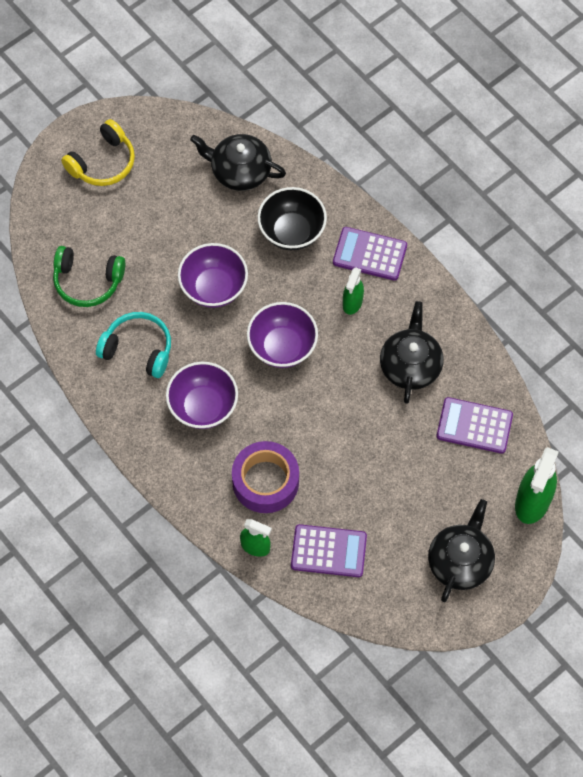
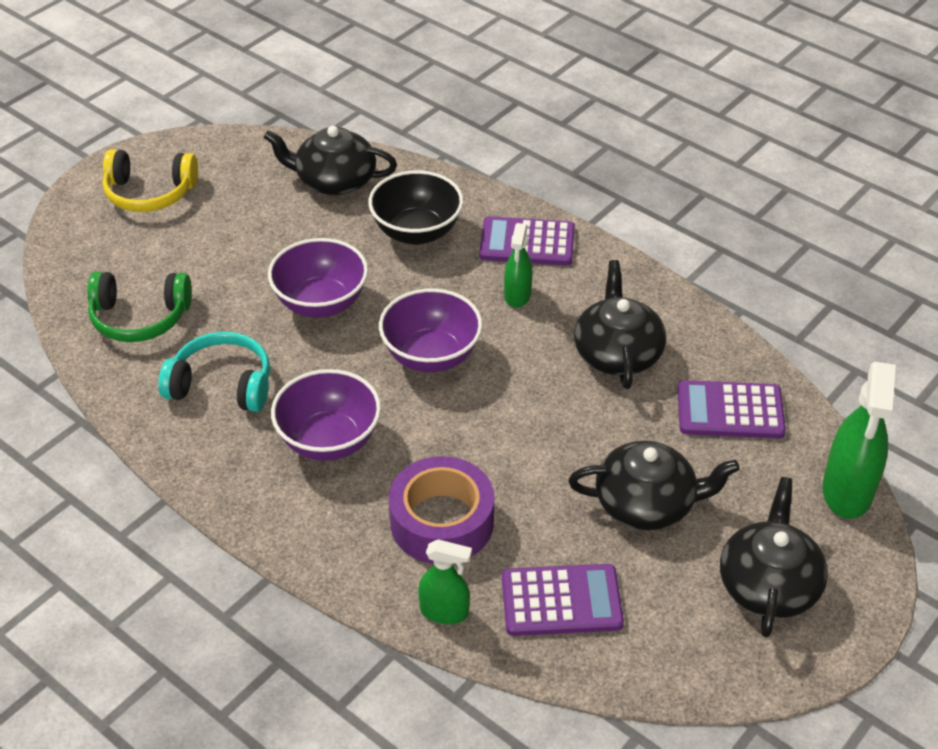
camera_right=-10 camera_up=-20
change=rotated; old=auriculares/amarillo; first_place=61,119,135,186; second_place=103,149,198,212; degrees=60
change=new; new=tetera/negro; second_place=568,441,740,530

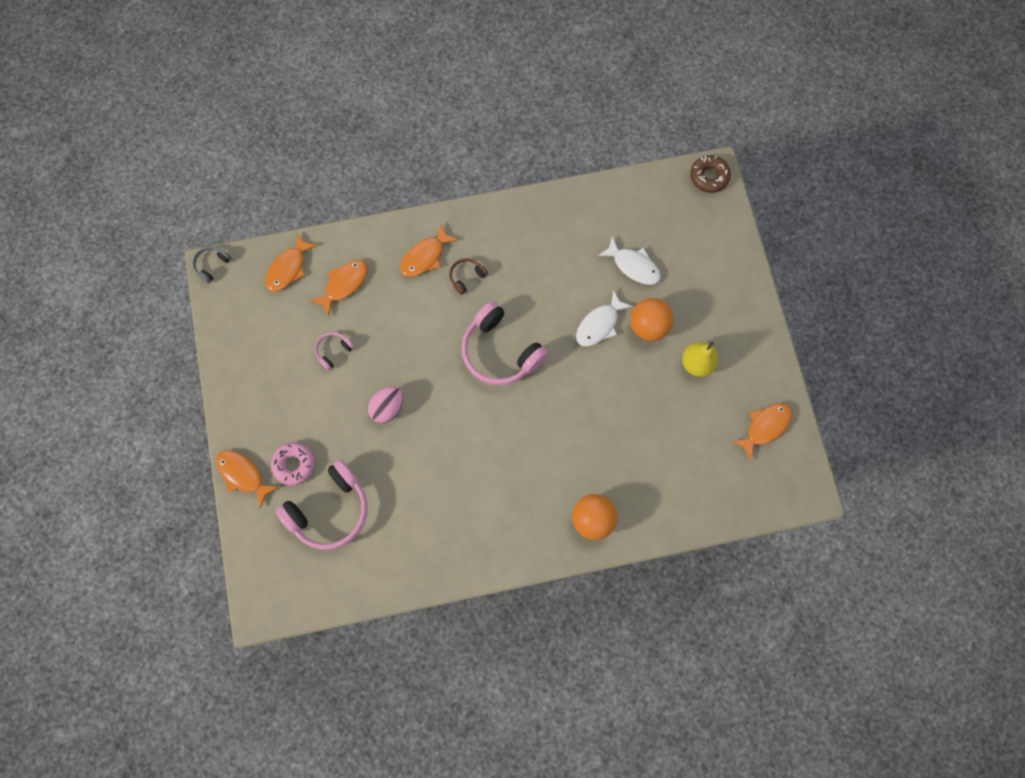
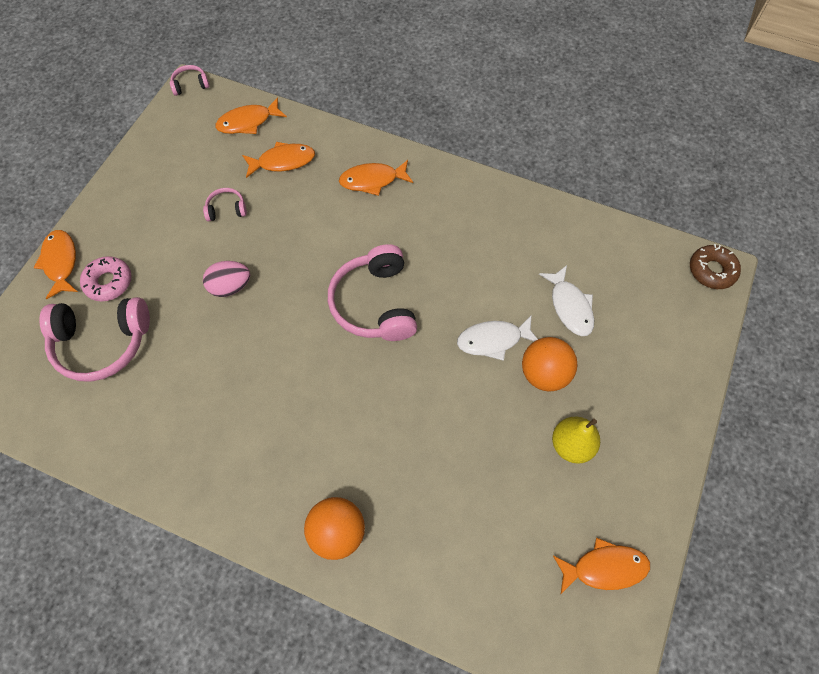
camera_right=35 camera_up=-10
change=repainted; old=auriculares/gris; new=auriculares/rosa; first_place=192,246,231,283; second_place=170,65,209,96
change=gone; old=auriculares/marrón; first_place=449,258,488,295

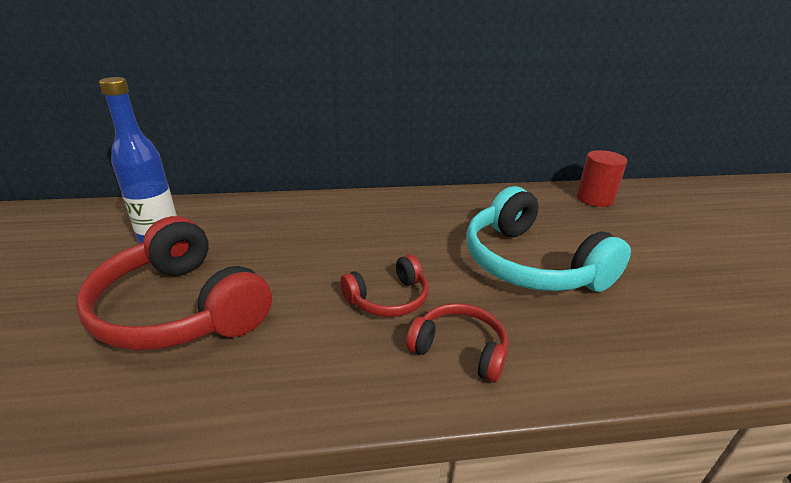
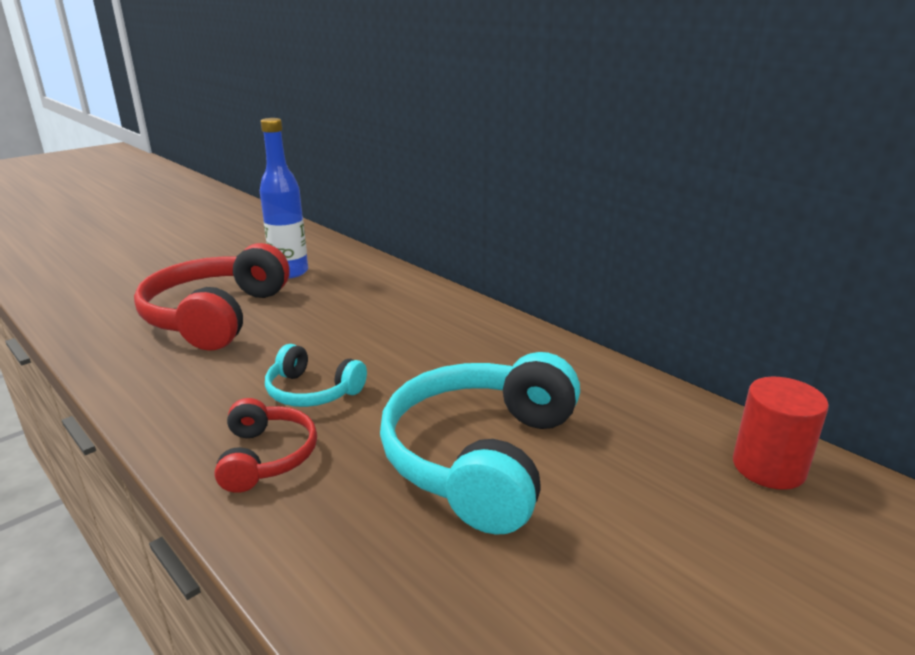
camera_right=55 camera_up=-5
change=repainted; old=auriculares/rojo; new=auriculares/turquesa; first_place=340,254,429,317; second_place=265,344,367,407

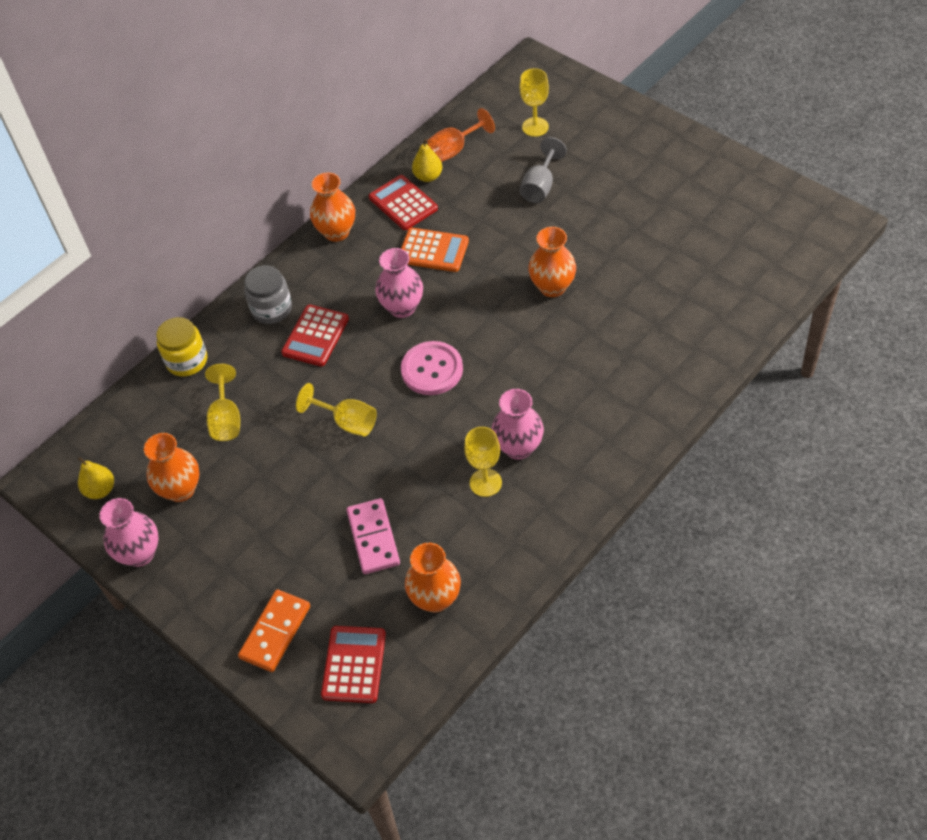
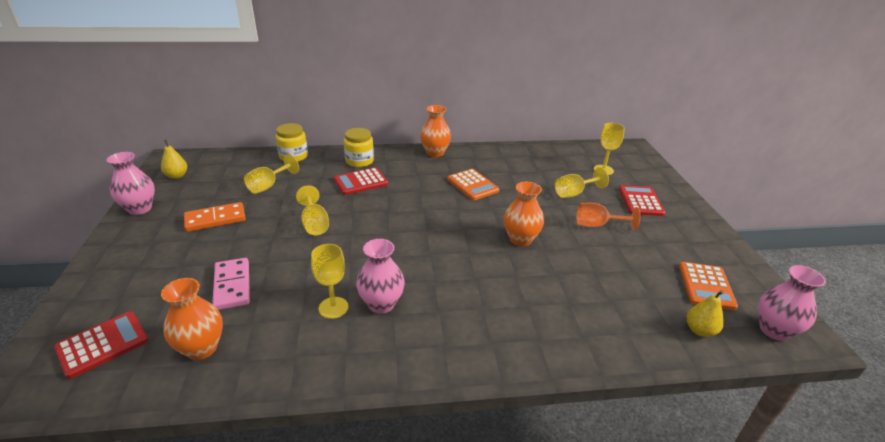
camera_right=35 camera_up=-20
change=gone; old=florero/naranja; first_place=144,433,199,502
change=shifted; old=ficha de dominó/naranja; first_place=238,589,310,672; second_place=184,202,246,232
change=repainted; old=tarro/gris; new=tarro/amarillo; first_place=244,265,292,324; second_place=344,128,374,167
change=rotated; old=ficha de dominó/rosa; first_place=346,498,400,574; second_place=212,258,250,310; degrees=-45
change=shifted; old=calculadora/rojo; first_place=369,175,438,230; second_place=619,185,665,216
change=shifted; old=florero/rosa; first_place=375,248,423,318; second_place=758,265,826,341
change=gone; old=botón/rosa; first_place=401,341,463,395
change=shifted; old=pera/amarillo; first_place=412,139,442,182; second_place=687,290,724,337
change=shifted; old=copa/naranja; first_place=427,108,495,162; second_place=576,203,641,231
change=repainted; old=copa/gris; new=copa/amarillo; first_place=520,137,567,203; second_place=555,168,609,198
change=new; new=calculadora/naranja; second_place=679,262,738,310

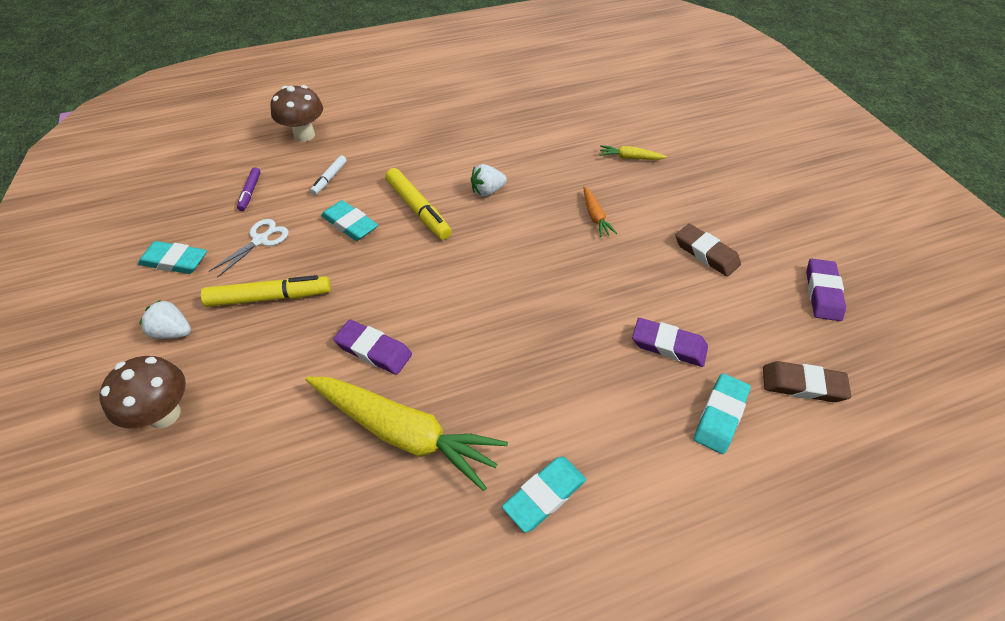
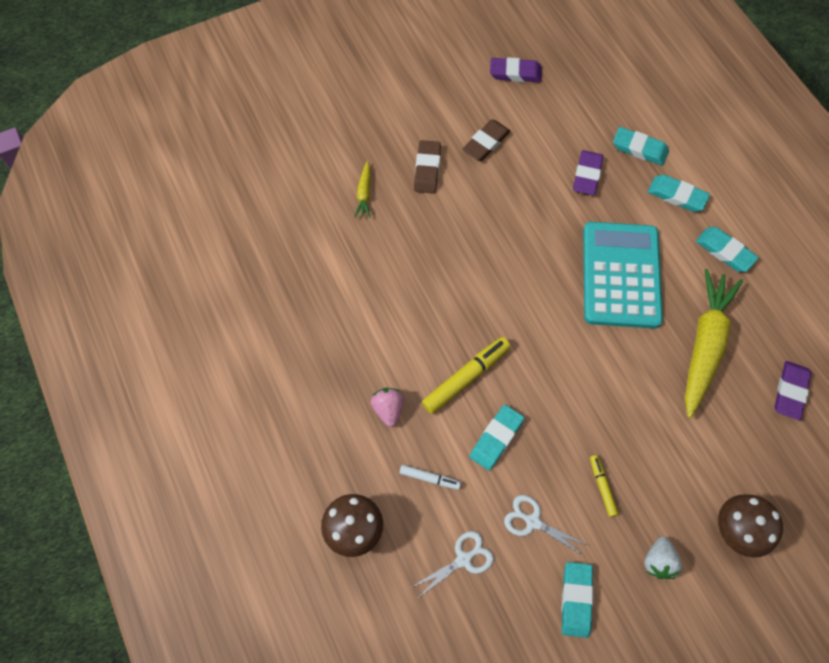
camera_right=-95 camera_up=15
change=scaled; old=rotulador/amarillo; first_place=201,275,331,307; second_place=590,455,618,517; factor=0.55
change=swapped; old=rotulador/morado; new=tijeras/blanco; first_place=237,167,261,211; second_place=412,531,494,598
change=shifted; old=goma de borrar/morado; first_place=333,320,412,375; second_place=774,361,811,420
change=gone; old=fresa/blanco; first_place=470,164,507,197
change=gone; old=zanahoria/naranja; first_place=583,186,617,237
change=shifted; old=goma de borrar/marrón; first_place=763,361,851,402; second_place=414,140,441,194
change=new; new=fresa/rosa; second_place=371,388,404,427
change=new; new=calculadora/turquesa; second_place=583,222,663,329
change=new; new=goma de borrar/turquesa; second_place=648,175,710,212

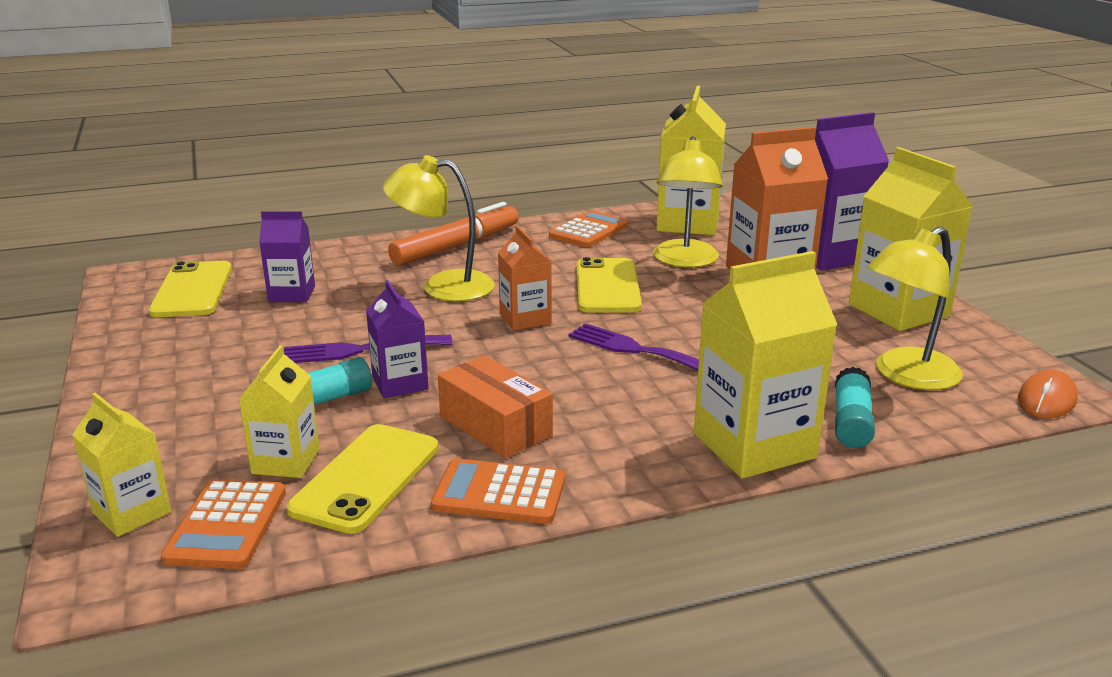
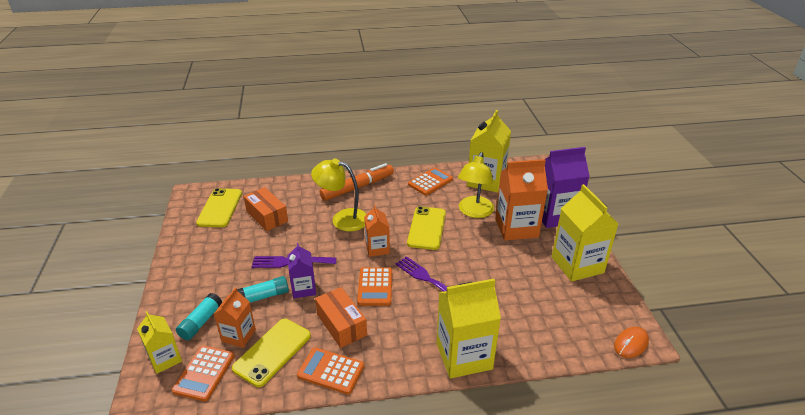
camera_right=10 camera_up=10
change=repainted; old=cartón de leche/amarillo; new=cartón de leche/naranja; first_place=239,345,320,478; second_place=214,288,256,348
change=swapped; old=cartón de leche/morado; new=caja/naranja; first_place=259,211,315,302; second_place=244,187,288,231
change=shifted; old=barra de pegamento/turquesa; first_place=835,367,875,448; second_place=176,293,222,340
change=gone; old=lámpara/amarillo; first_place=867,226,963,390
change=new; new=calculadora/naranja; second_place=357,267,392,306

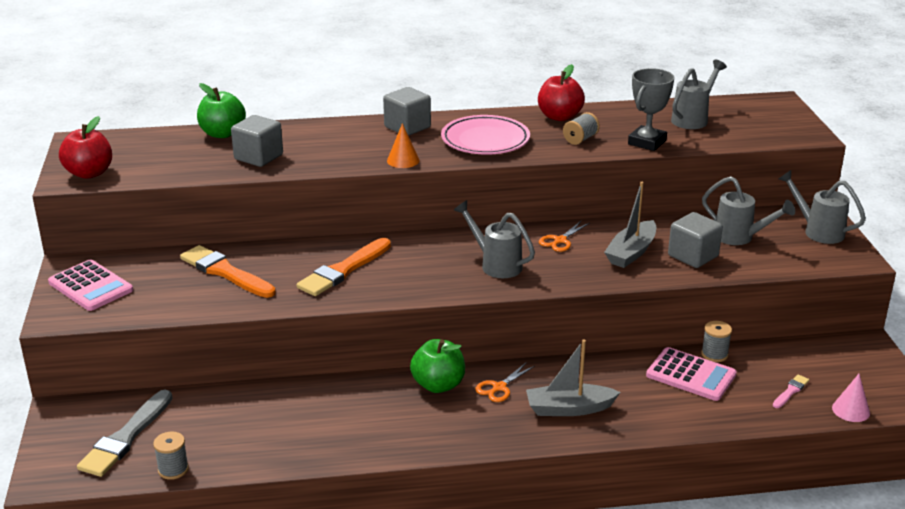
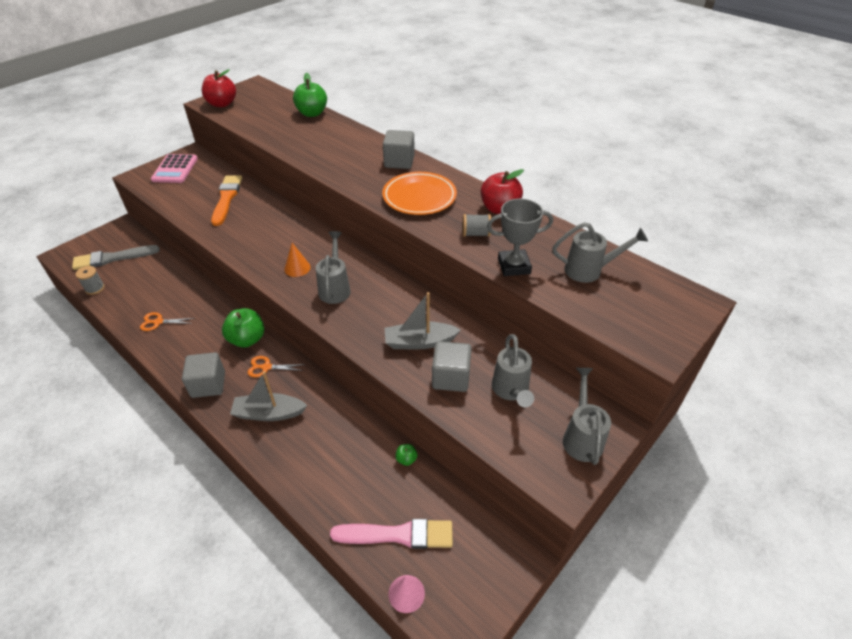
camera_right=50 camera_up=15
change=shifted; old=cubo/gris; first_place=231,115,283,167; second_place=182,352,225,398
change=gone; old=pincel/naranja; first_place=297,238,391,296
change=shifted; old=cono/naranja; first_place=387,123,420,168; second_place=284,243,311,277
change=repainted; old=plato/rosa; new=plato/naranja; first_place=441,115,530,155; second_place=382,172,457,215
change=rotated; old=barco/gris; first_place=526,340,621,416; second_place=230,371,307,421; degrees=-45
change=shifted; old=tijeras/naranja; first_place=539,221,589,252; second_place=140,312,195,331
change=gone; old=calculadora/rosa; first_place=646,347,737,401
change=swapped; old=carrete/gris; new=manzana/verde; first_place=701,321,732,362; second_place=395,444,417,466
change=scaled; old=pincel/rosa; first_place=773,375,809,408; second_place=330,519,453,549; factor=2.1

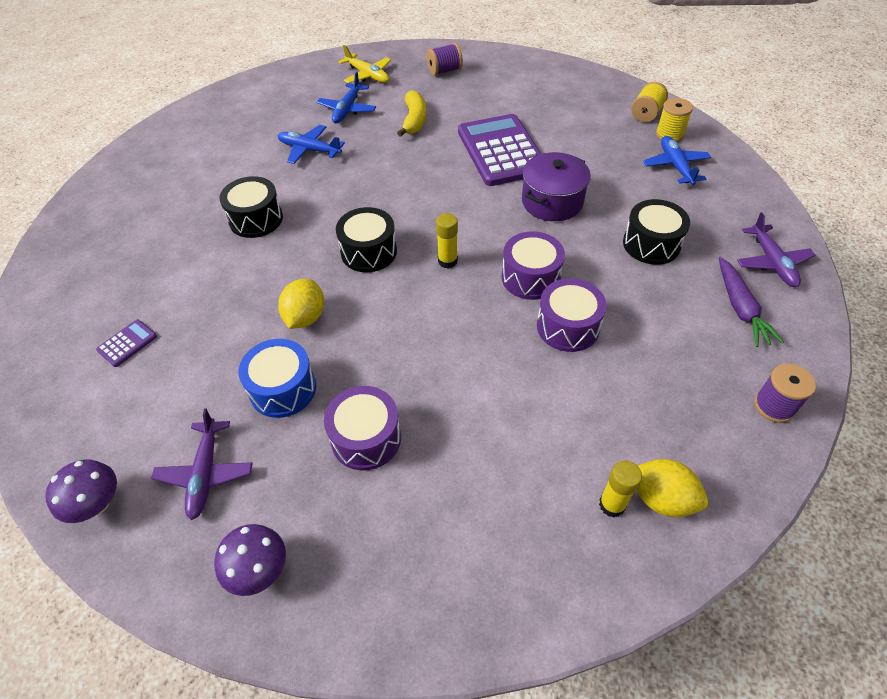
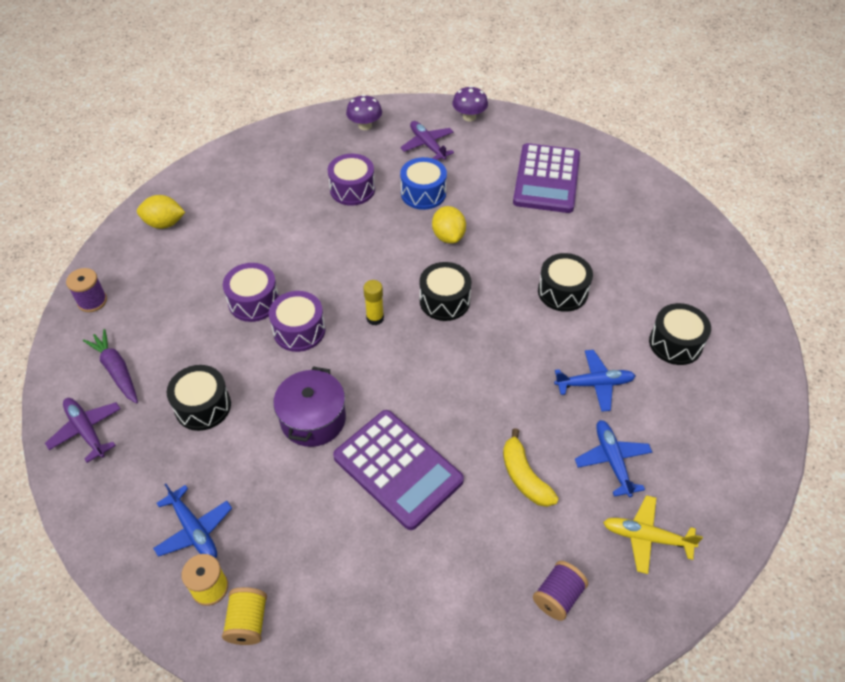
camera_right=150 camera_up=0
change=scaled; old=calculadora/morado; first_place=96,320,157,367; second_place=513,143,580,213; factor=2.47
change=gone; old=barra de pegamento/amarillo; first_place=599,461,642,517
change=new; new=tambor/negro; second_place=649,303,711,365

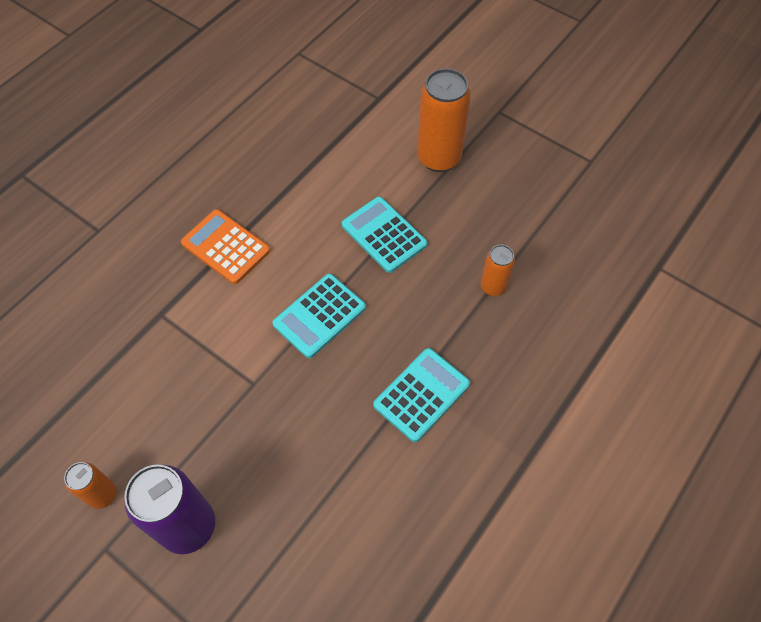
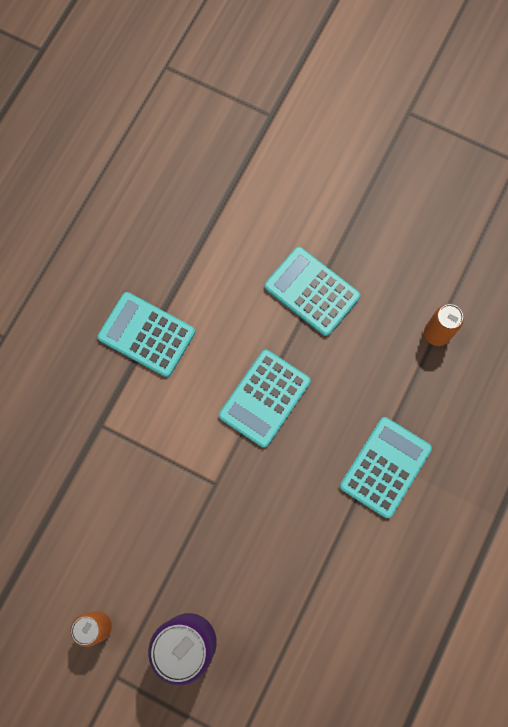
camera_right=-10 camera_up=15
change=repainted; old=calculadora/naranja; new=calculadora/turquesa; first_place=181,209,270,284; second_place=98,292,195,377
change=gone; old=lata/naranja; first_place=417,68,471,172

